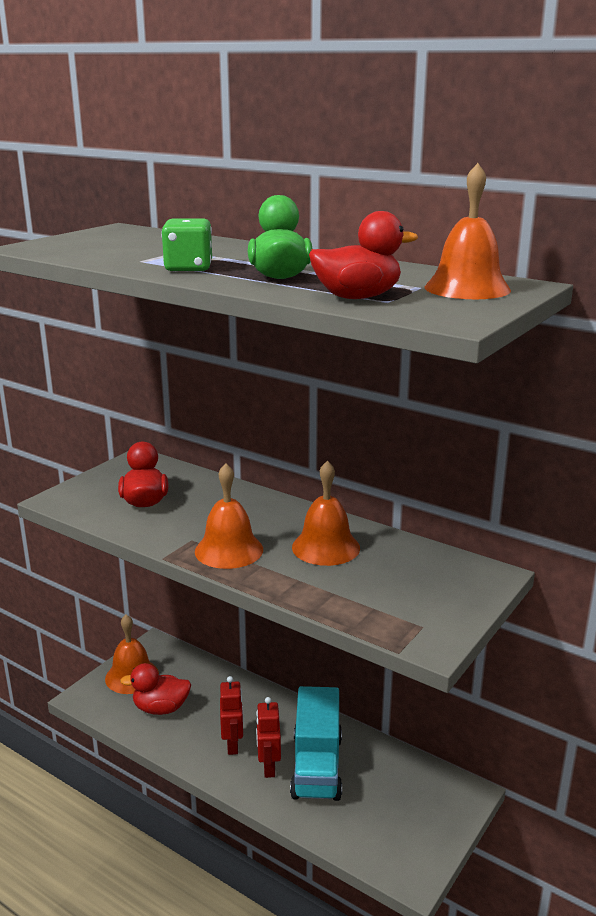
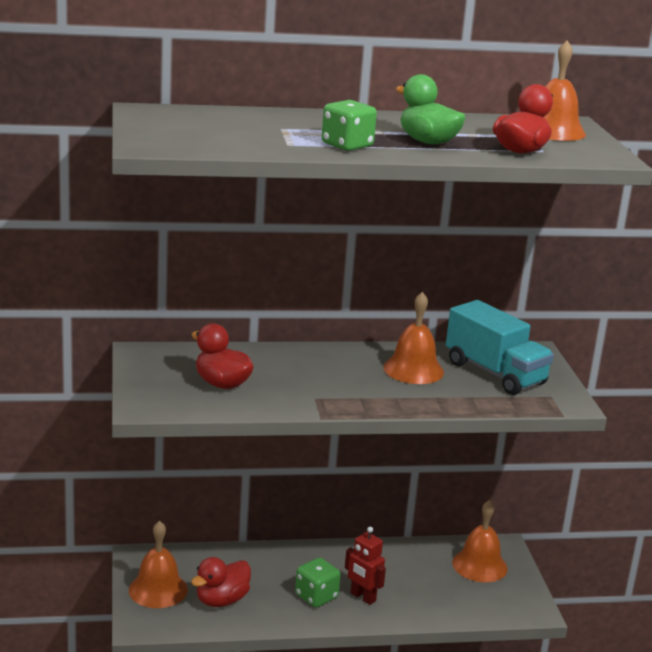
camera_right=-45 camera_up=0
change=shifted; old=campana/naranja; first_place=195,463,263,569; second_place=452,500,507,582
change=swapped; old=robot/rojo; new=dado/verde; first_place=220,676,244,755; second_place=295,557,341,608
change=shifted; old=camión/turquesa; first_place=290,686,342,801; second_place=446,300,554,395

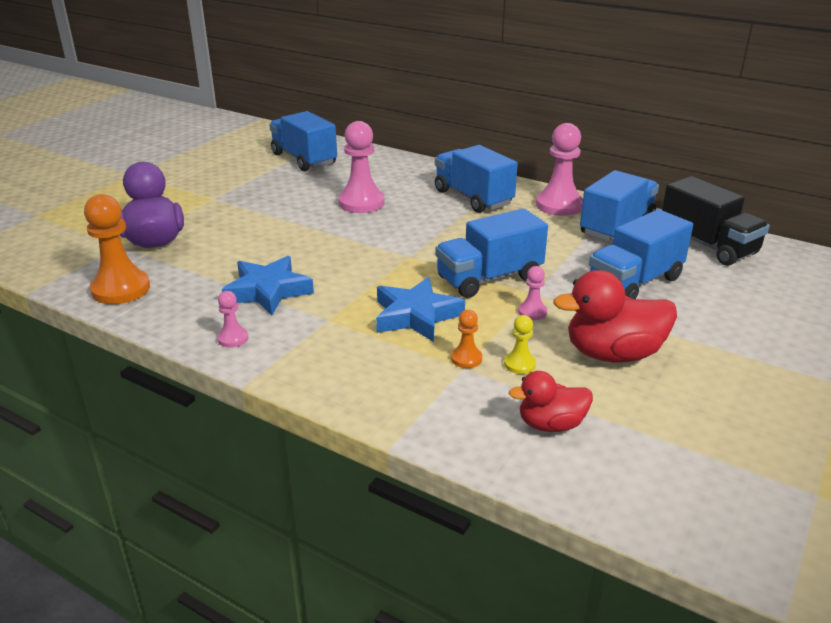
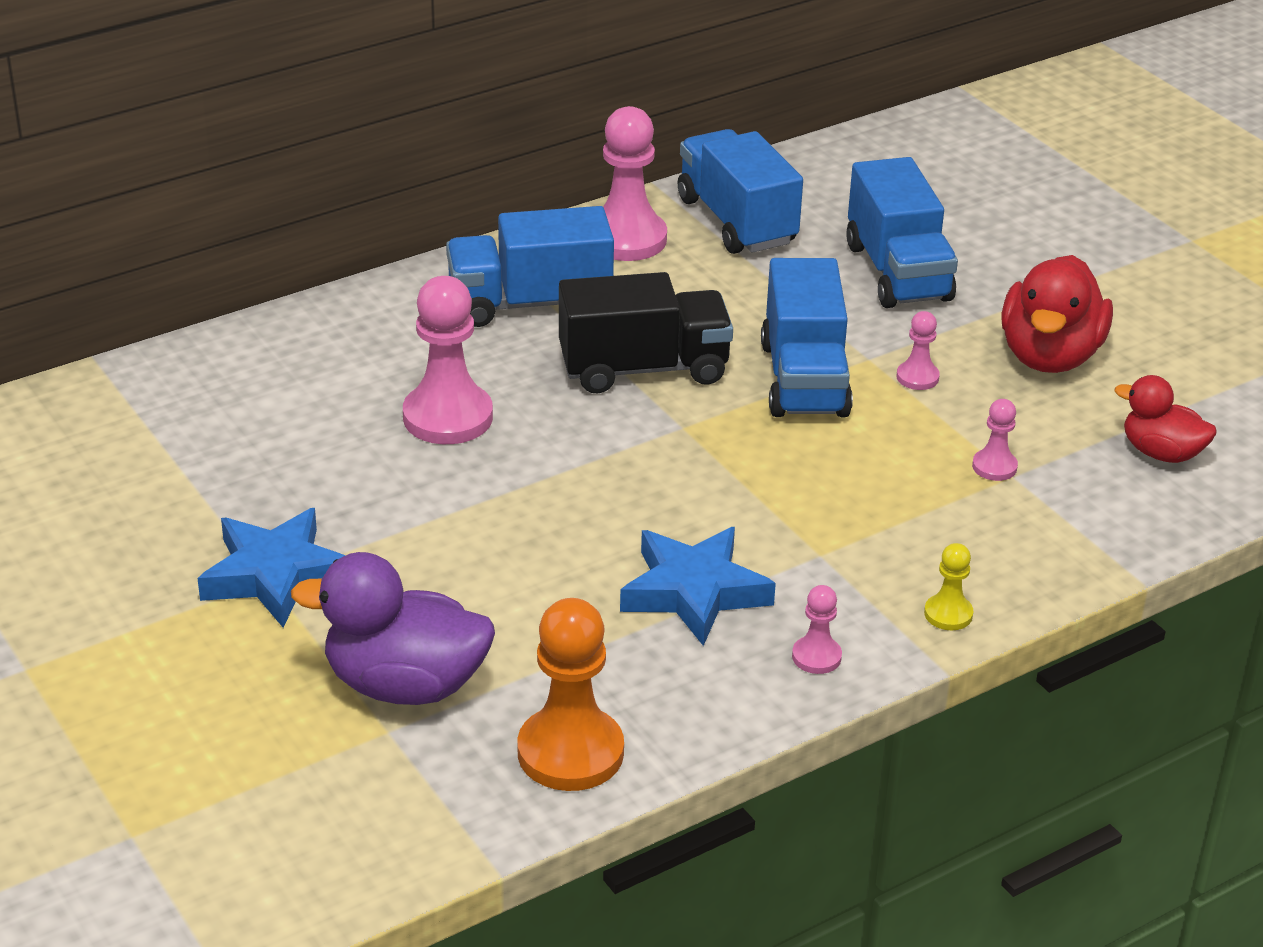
camera_right=-65 camera_up=5
change=gone; old=camión/azul; first_place=269,111,337,171
change=shifted; old=estrella/azul; first_place=376,277,465,342; second_place=197,508,346,628
change=repainted; old=peón/naranja; new=peón/rosa; first_place=451,310,482,368; second_place=972,399,1018,481
change=shifted; old=peón/amarillo; first_place=504,315,536,374; second_place=924,543,973,630
change=rotated; old=pato/rojo; first_place=509,371,593,432; second_place=1115,375,1217,463; degrees=105
change=shifted; old=camión/negro; first_place=662,176,770,266; second_place=559,272,733,393

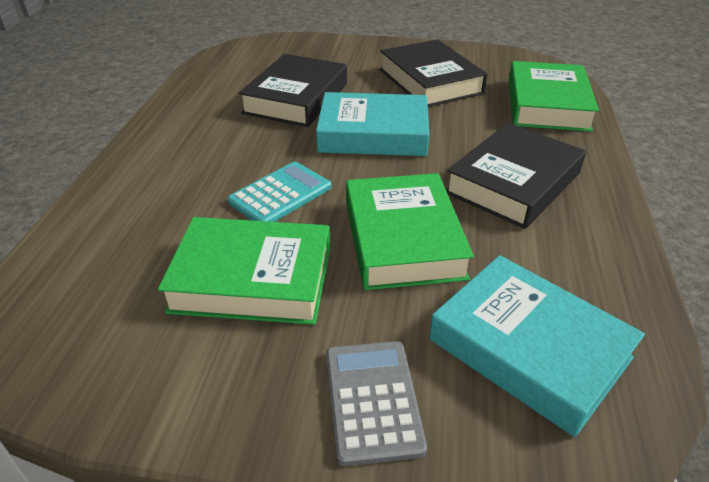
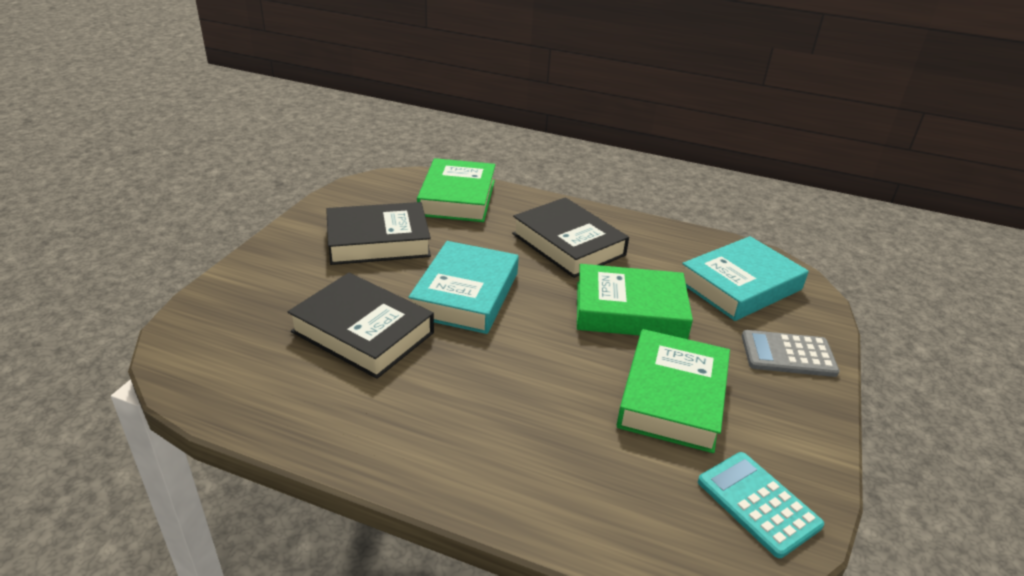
camera_right=-80 camera_up=-5
change=shifted; old=calculadora/turquesa; first_place=227,162,331,222; second_place=698,452,824,558
change=rotated; old=libro/verde; first_place=508,61,599,132; second_place=417,158,495,222; degrees=75

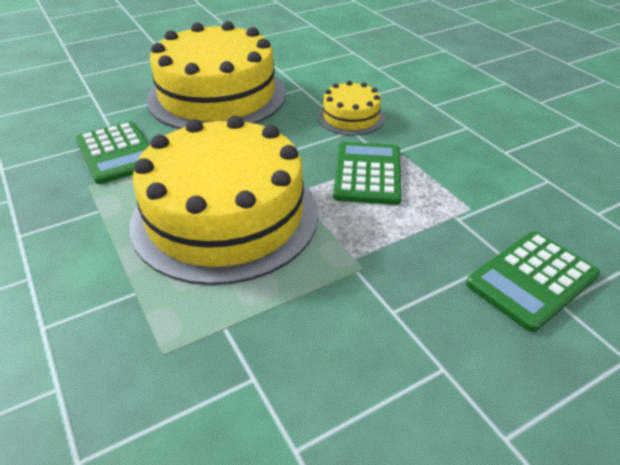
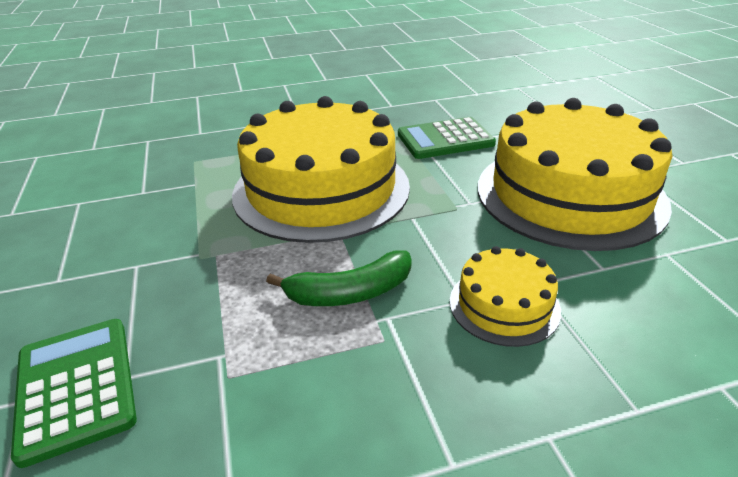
camera_right=105 camera_up=-5
change=swapped; old=calculadora/verde; new=plátano/verde; first_place=333,142,402,205; second_place=266,250,412,306

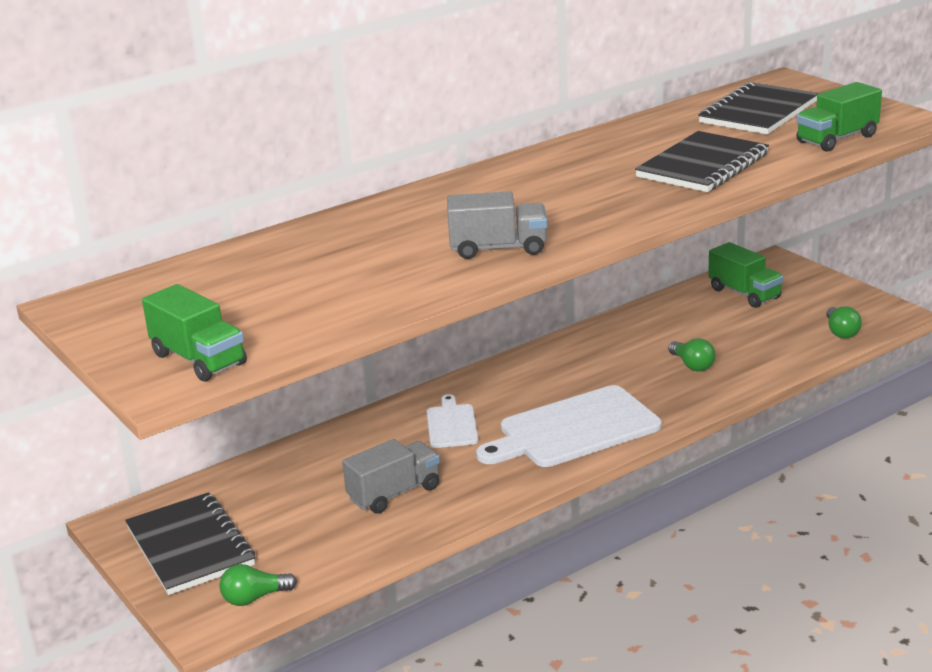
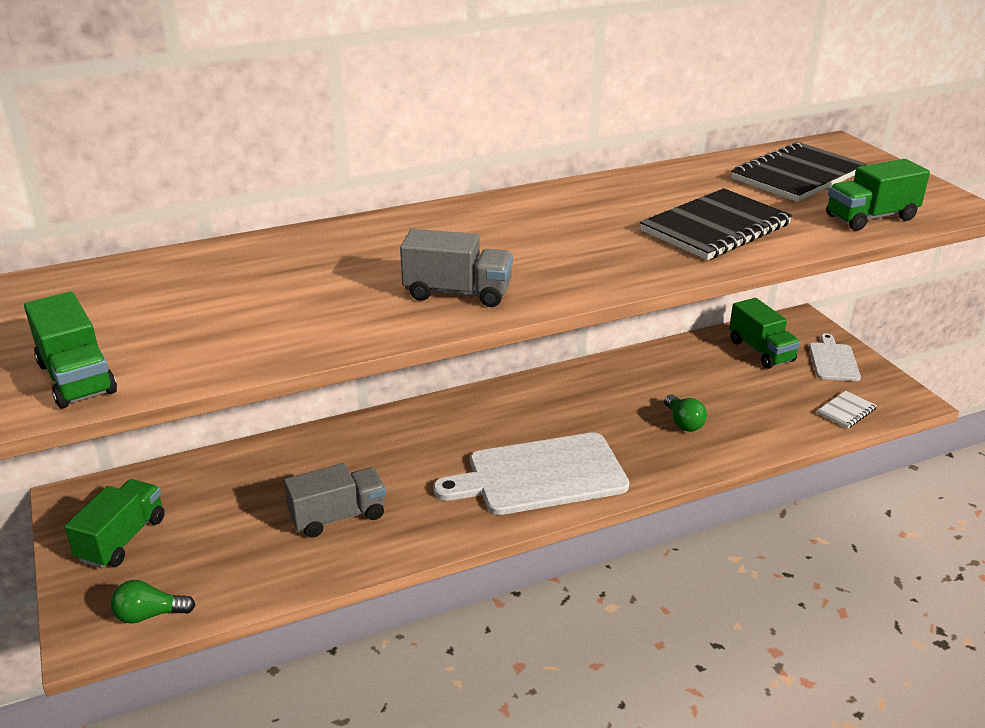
camera_right=10 camera_up=5
change=swapped; old=cuaderno/negro; new=camión/verde; first_place=125,492,255,595; second_place=64,479,165,568
change=shifted; old=tabla de cortar/blanco; first_place=427,394,479,448; second_place=809,333,861,381
change=swapped; old=bombilla/verde; new=cuaderno/blanco; first_place=826,306,862,339; second_place=817,391,877,429

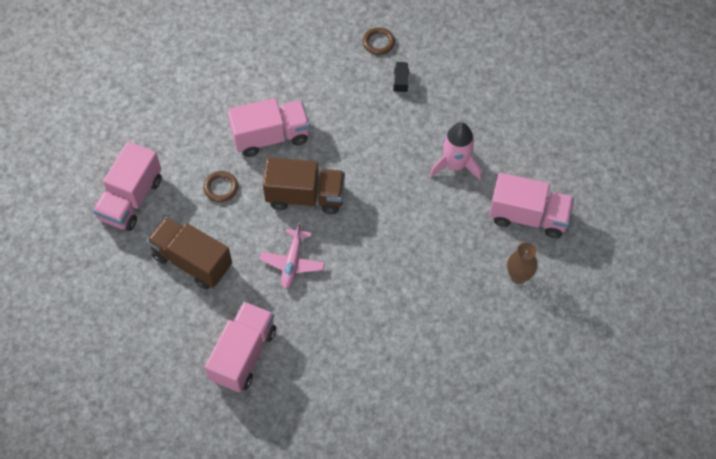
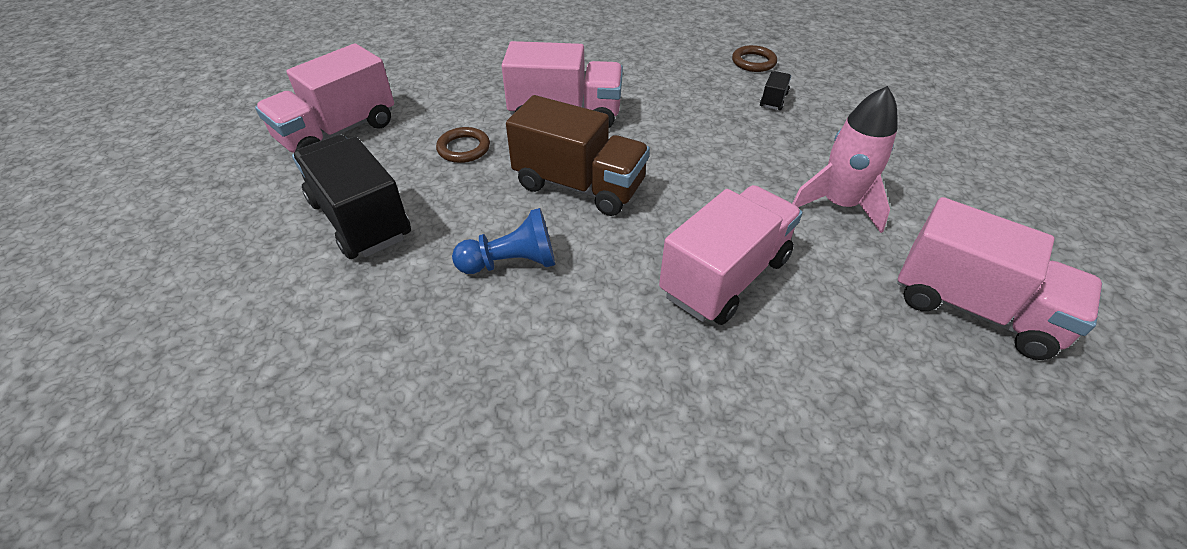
camera_right=20 camera_up=-15
change=repainted; old=camión/marrón; new=camión/negro; first_place=147,217,232,290; second_place=292,135,411,259
change=shifted; old=camión/rosa; first_place=205,302,276,393; second_place=659,185,803,325
change=swapped; old=avión/rosa; new=peón/azul; first_place=259,222,325,289; second_place=452,208,555,274
change=gone; old=florero/marrón; first_place=507,242,538,284

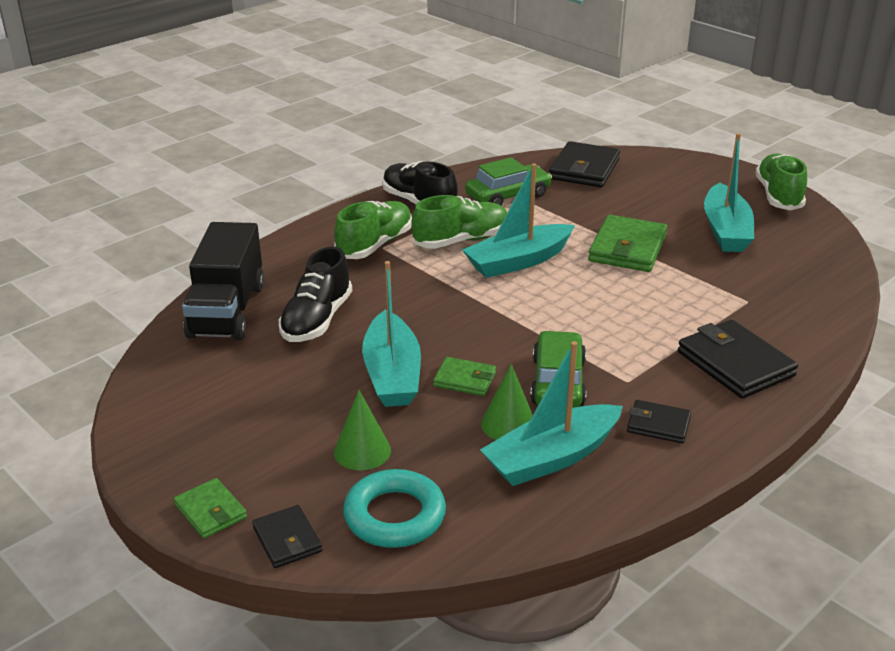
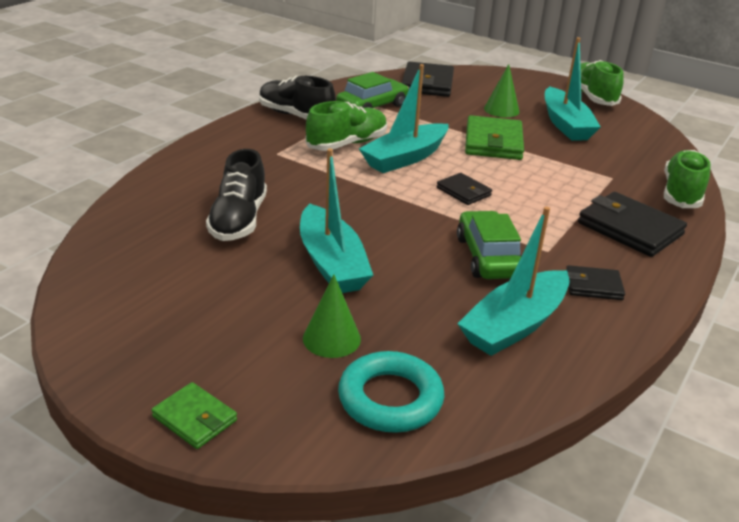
camera_right=-15 camera_up=0
change=gone; old=camión/negro; first_place=182,222,264,340
change=shifted; old=cartera/negro; first_place=252,505,322,568; second_place=437,173,492,205
change=shifted; old=zapato/verde; first_place=334,201,412,259; second_place=664,150,711,208
change=gone; old=cartera/verde; first_place=433,357,496,396
change=shifted; old=cono/verde; first_place=481,364,533,440; second_place=484,64,519,117

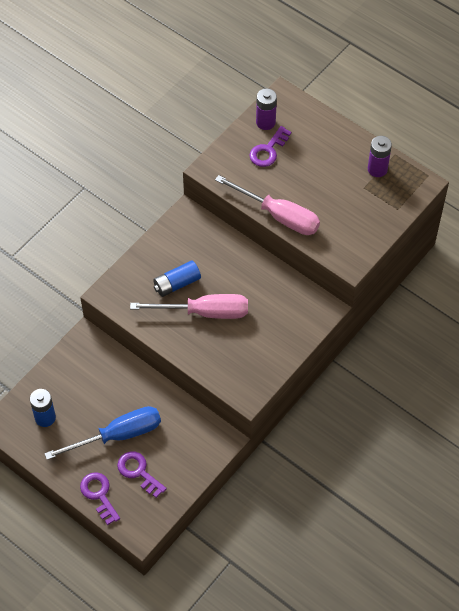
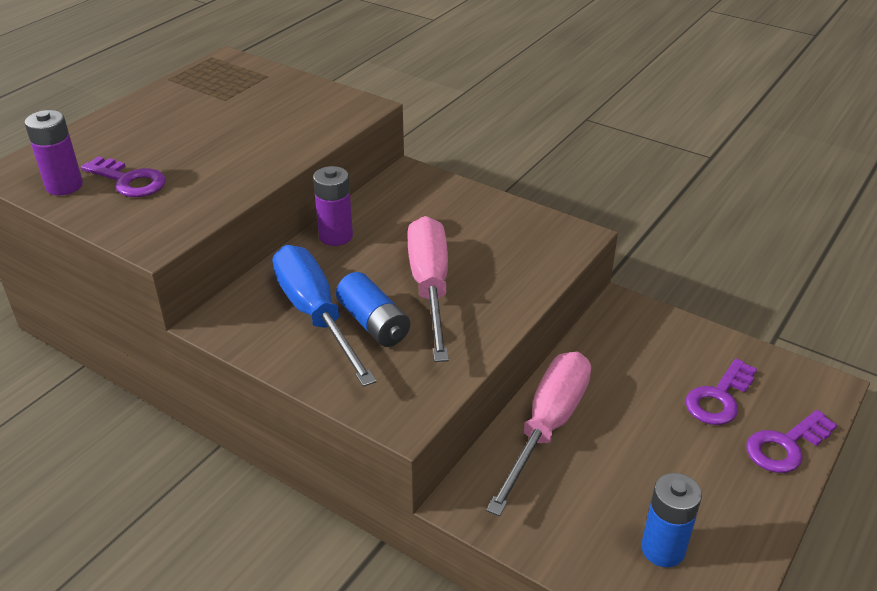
camera_right=-95 camera_up=-20
change=shifted; old=destornillador/azul; first_place=44,406,161,460; second_place=273,245,377,387
change=shifted; old=destornillador/rosa; first_place=215,175,320,235; second_place=486,352,591,516
change=shifted; old=pila/morado; first_place=368,136,392,177; second_place=313,166,353,246

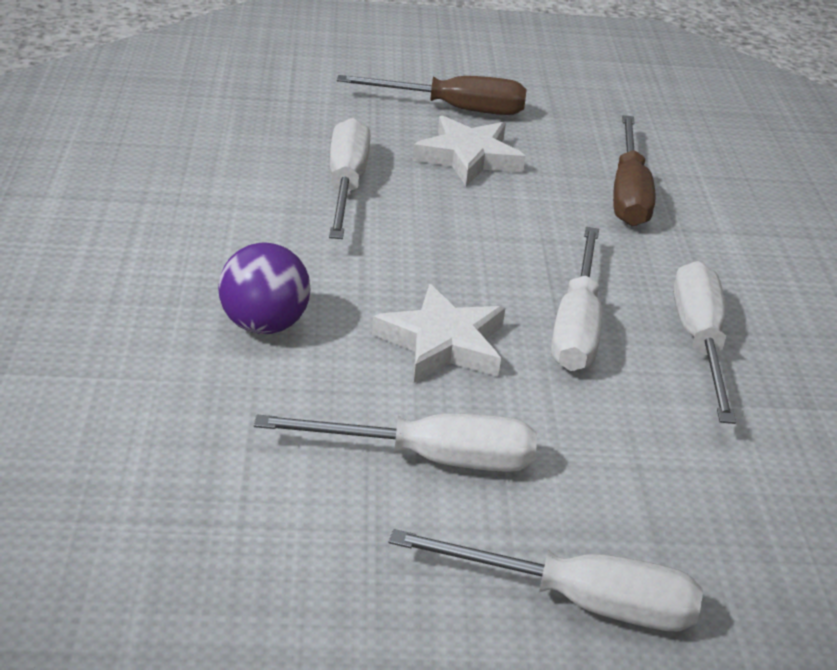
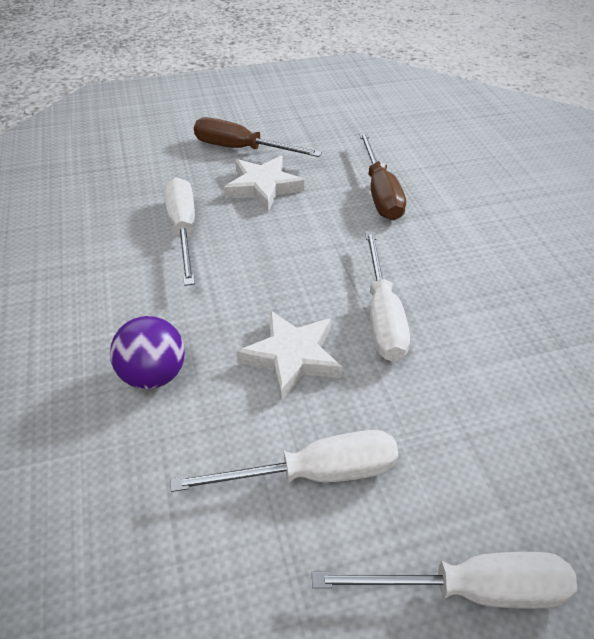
camera_right=-10 camera_up=10
change=rotated; old=destornillador/marrón; first_place=337,75,527,115; second_place=194,117,322,157; degrees=-150
change=gone; old=destornillador/blanco; first_place=673,261,736,424

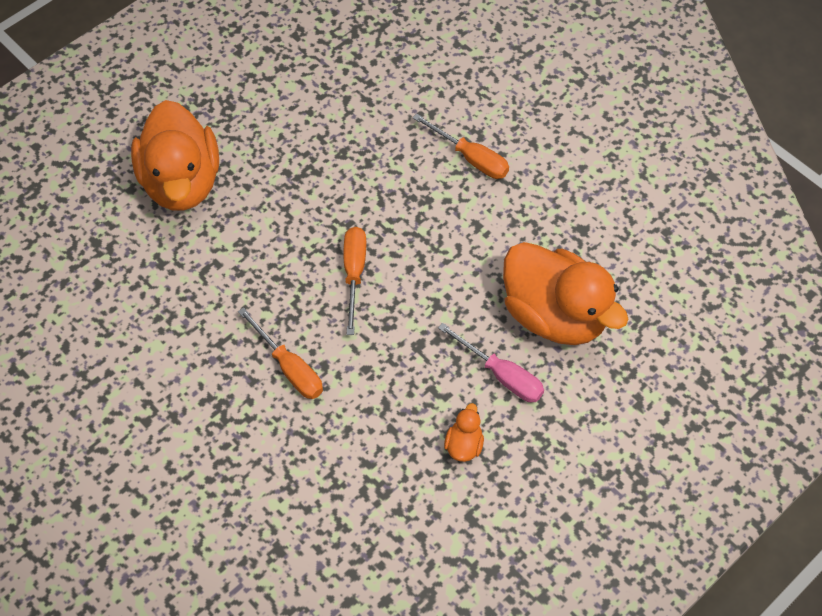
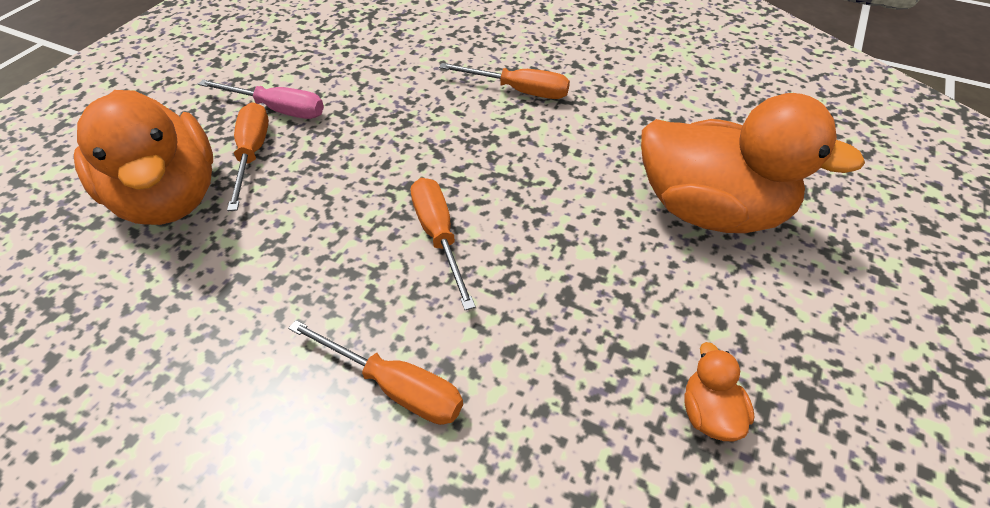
camera_right=-20 camera_up=-10
change=shifted; old=destornillador/rosa; first_place=438,323,544,402; second_place=198,80,324,119
change=new; new=destornillador/naranja; second_place=227,102,269,211

